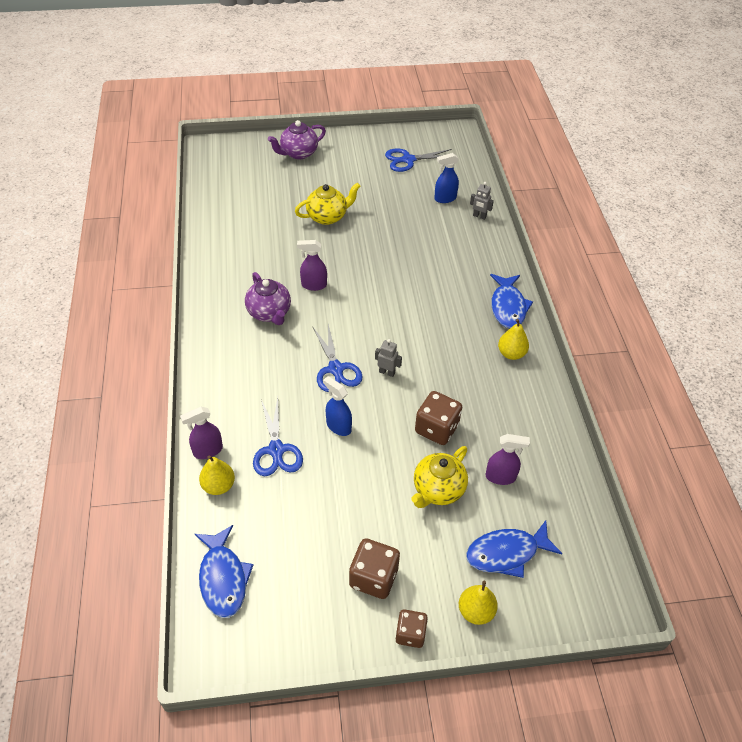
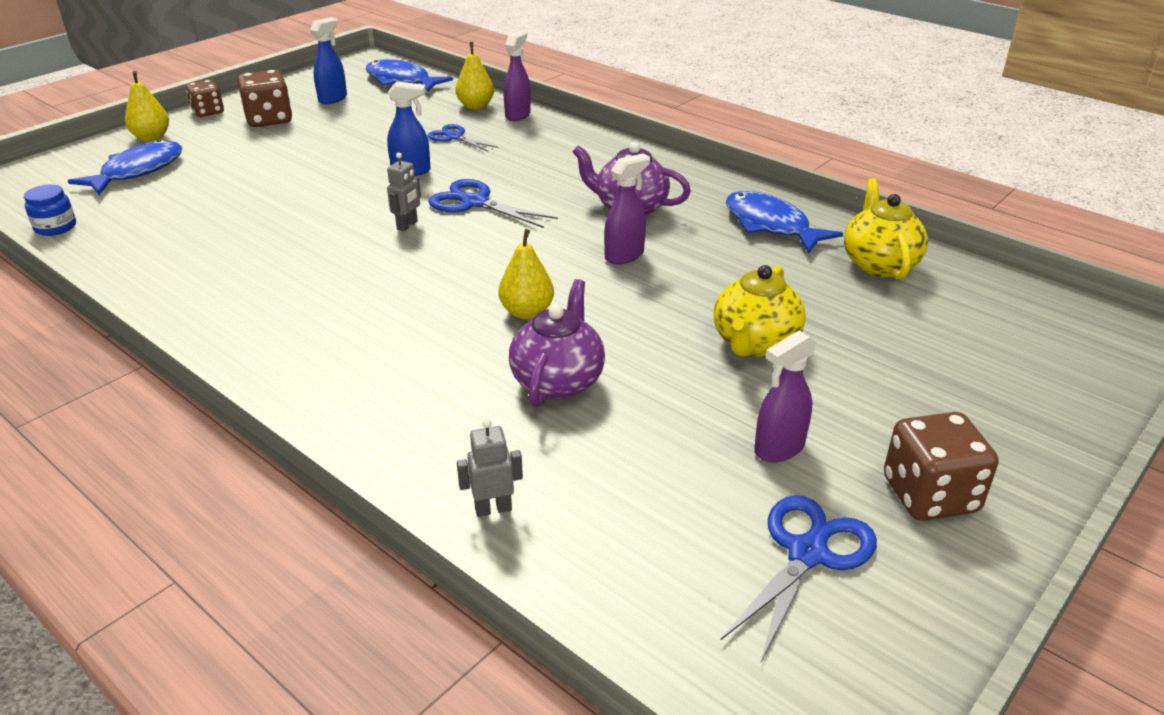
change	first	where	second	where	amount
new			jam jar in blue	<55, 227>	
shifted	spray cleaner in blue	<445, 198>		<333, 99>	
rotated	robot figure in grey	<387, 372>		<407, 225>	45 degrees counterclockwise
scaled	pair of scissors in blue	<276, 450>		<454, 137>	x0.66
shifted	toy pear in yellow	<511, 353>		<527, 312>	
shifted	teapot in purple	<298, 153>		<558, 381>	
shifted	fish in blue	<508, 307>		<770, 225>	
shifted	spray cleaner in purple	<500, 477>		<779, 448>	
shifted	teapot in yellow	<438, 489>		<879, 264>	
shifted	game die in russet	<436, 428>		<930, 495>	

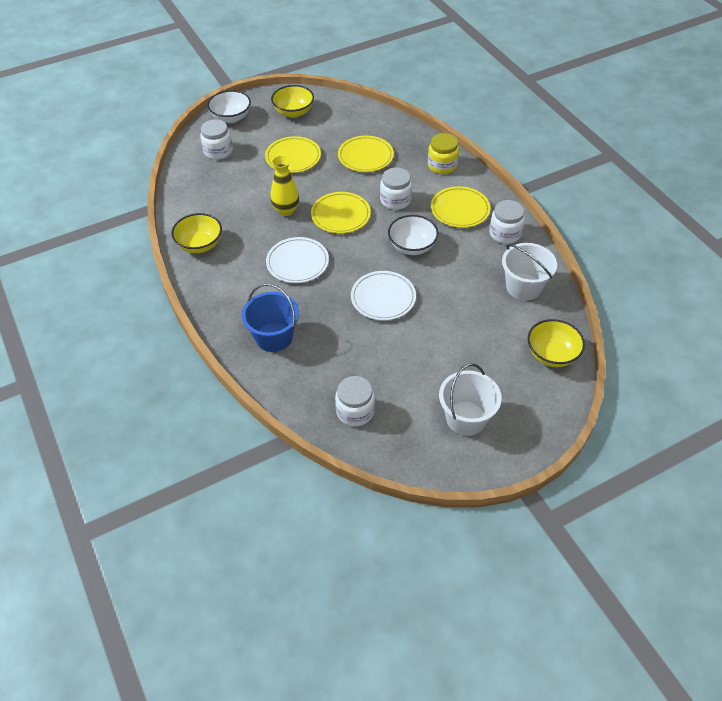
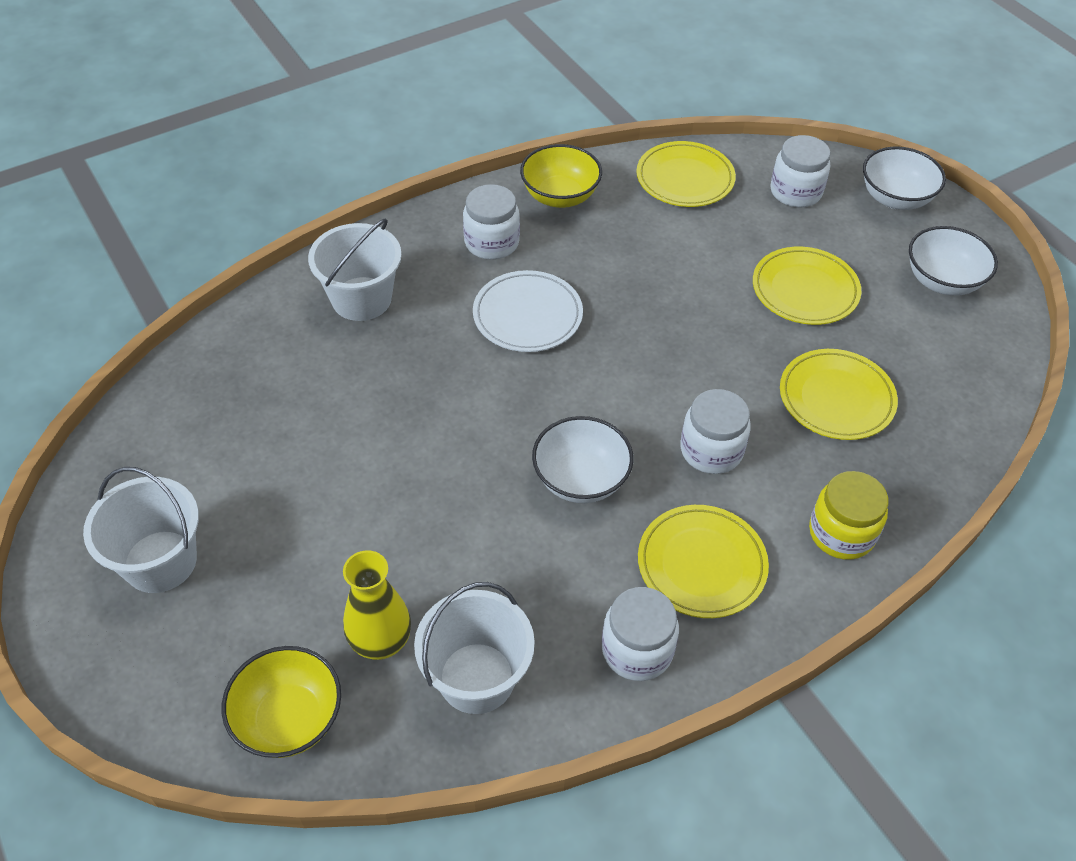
change	first	where	second	where	amount
repainted	pail in blue	<274, 337>	pail in white	<361, 299>	
shifted	flower vase in yellow	<286, 210>		<381, 642>	
shifted	jam jar in white	<355, 411>		<492, 243>	
shifted	plate in yellow	<340, 215>		<685, 178>	
repainted	serving bowl in yellow	<293, 112>	serving bowl in white	<942, 281>	
gone	plate in white	<383, 298>			

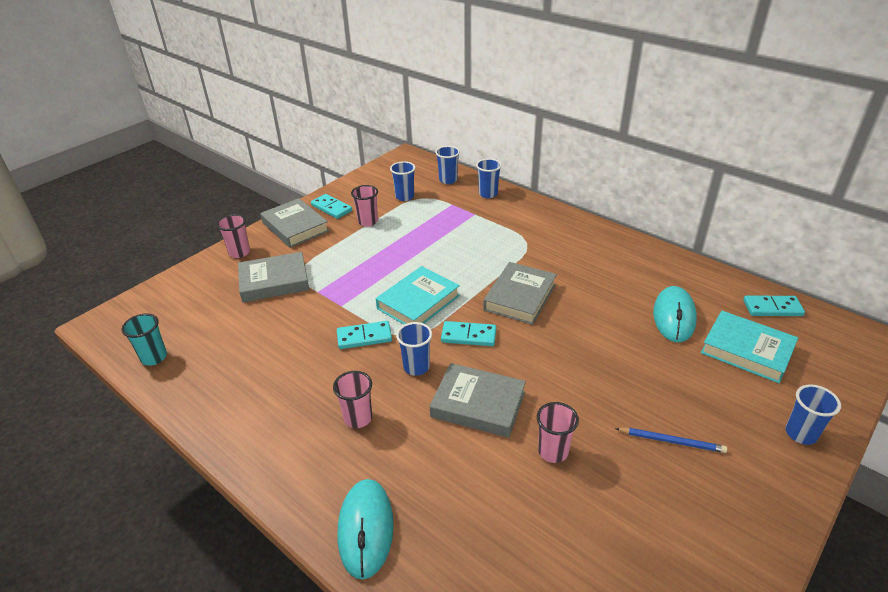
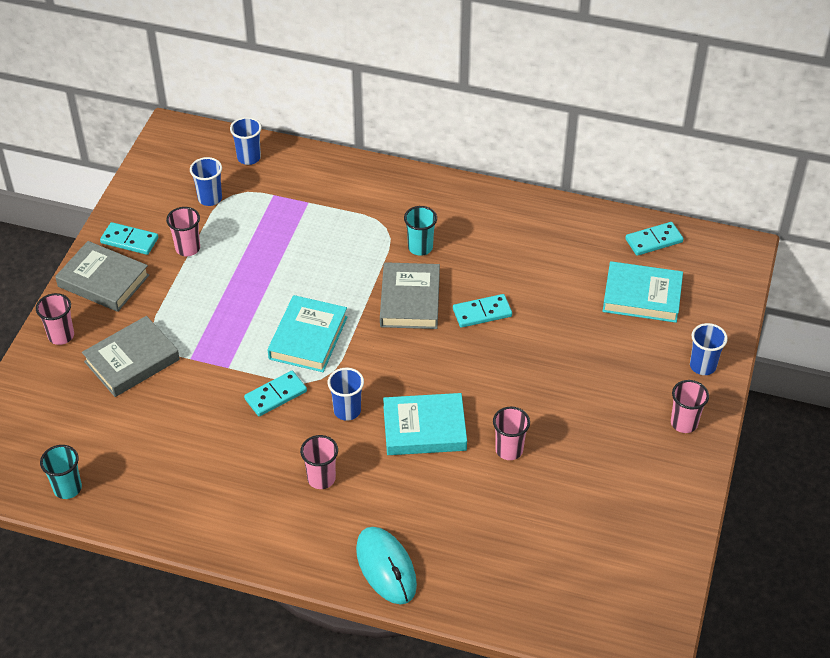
change	first	where	second	where	amount
repainted	hardcover in grey	<478, 404>	hardcover in aqua	<424, 429>	
new			cup in aqua	<420, 247>	
shifted	domino in aqua	<468, 336>		<482, 312>	
new			cup in pink	<684, 423>	
gone	cup in blue	<488, 194>			
gone	wooden pencil in blue	<671, 441>			
gone	PC mouse in aqua	<674, 317>			

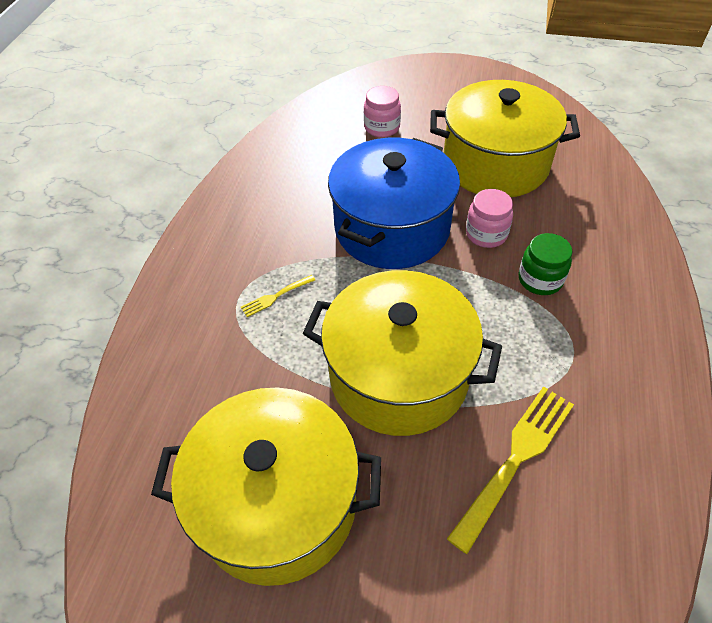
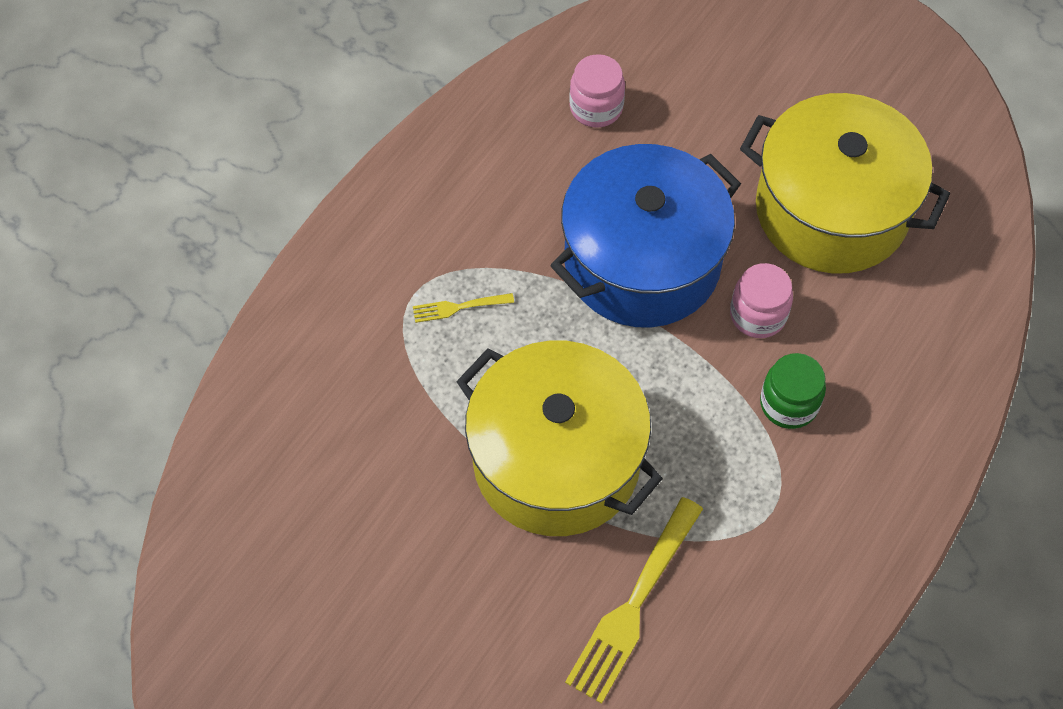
change	first	where	second	where	amount
rotated	fork in yellow	<515, 460>		<634, 603>	150 degrees clockwise
shifted	jam jar in pink	<382, 127>		<596, 107>	
gone	pot in yellow	<277, 503>			

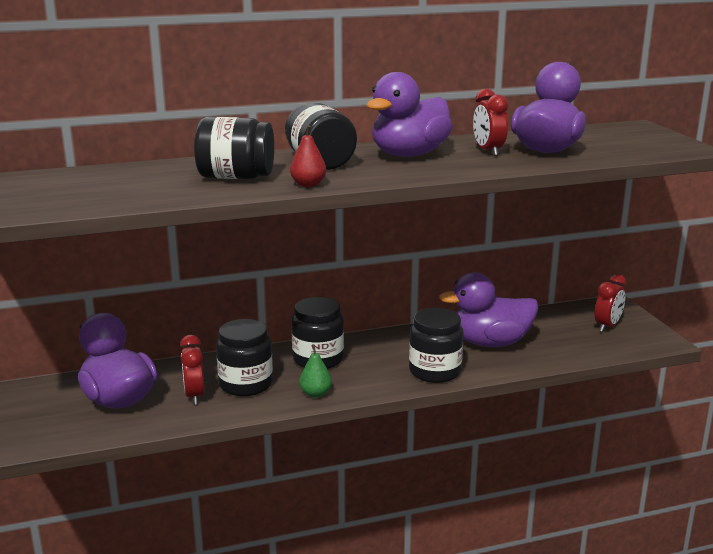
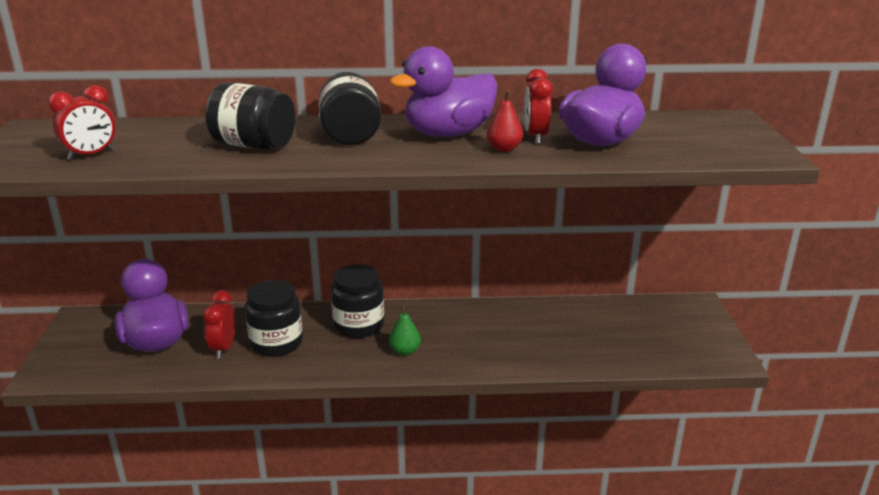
change	first	where	second	where	amount
shifted	clock in red	<607, 326>		<91, 155>	
shifted	toy pear in green	<315, 393>		<405, 351>	
shifted	toy pear in red	<308, 185>		<504, 149>	
gone	jam jar in black	<435, 371>			
gone	toy duck in purple	<490, 343>			

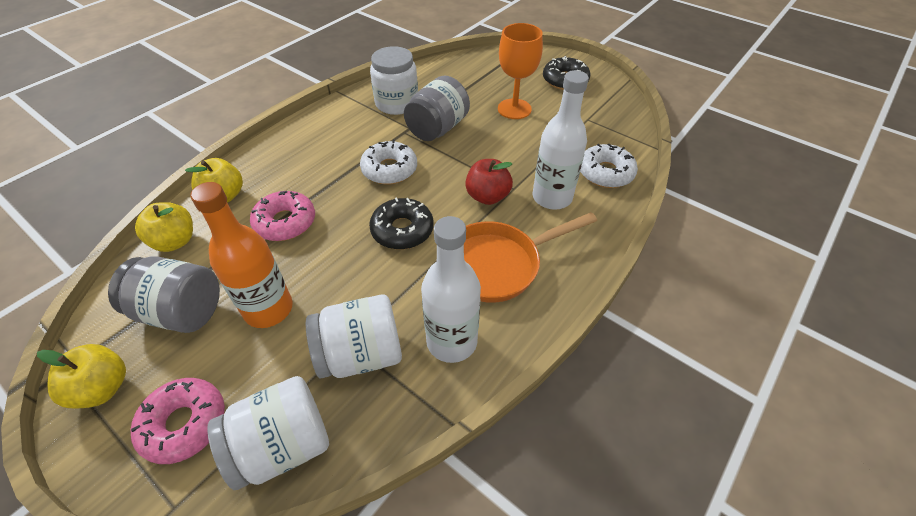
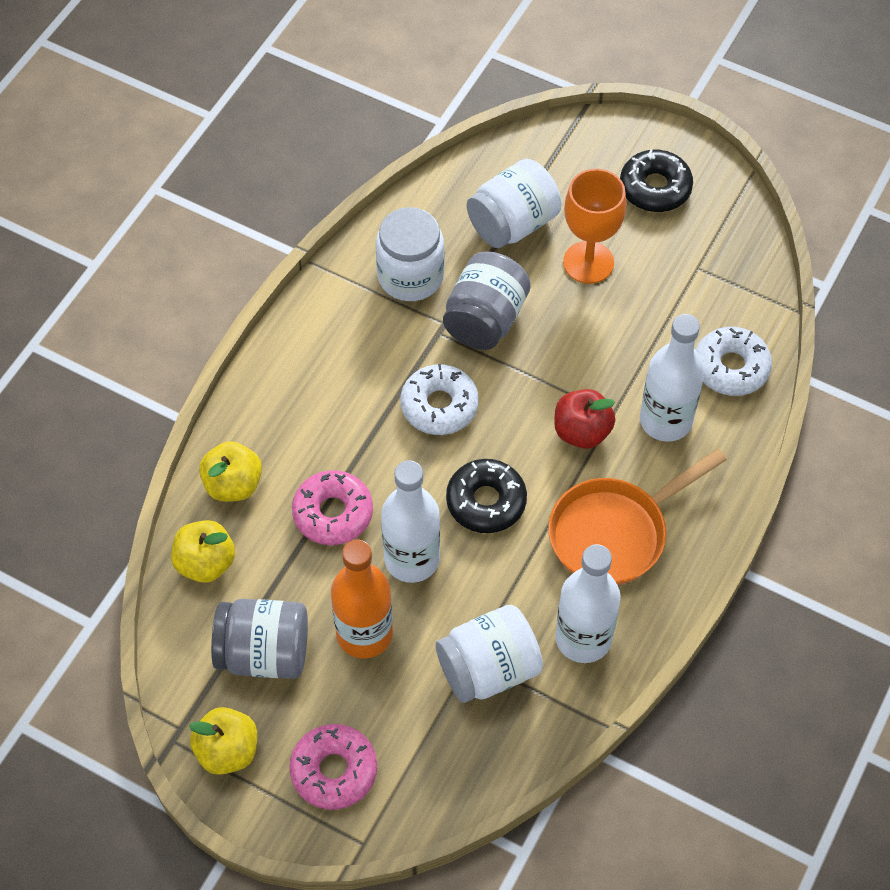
change	first	where	second	where	amount
new			flask in white	<412, 559>	
shifted	jam jar in white	<282, 445>		<513, 224>	

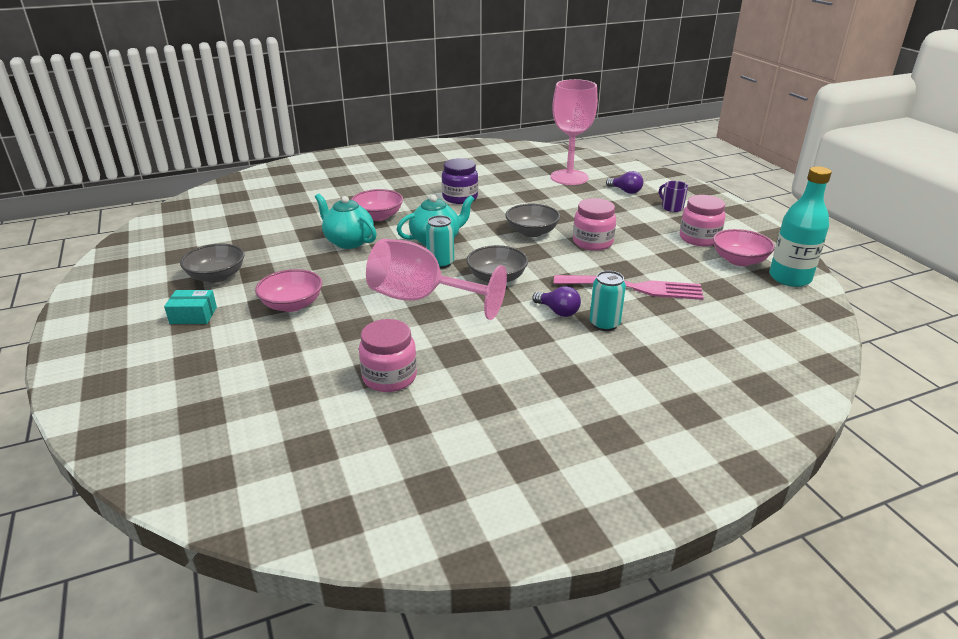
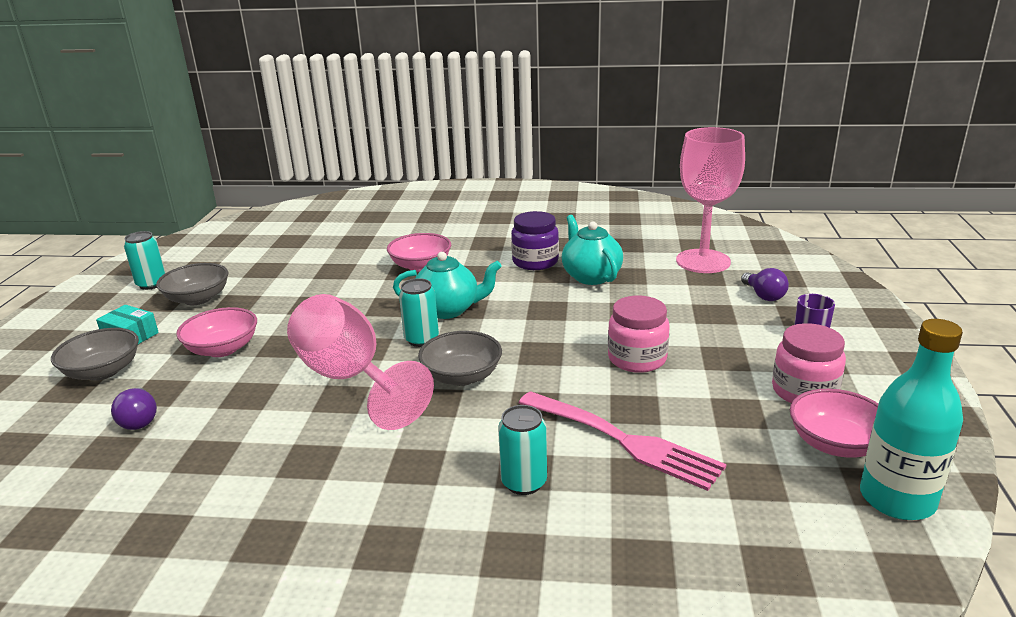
change	first	where	second	where	amount
shifted	serving bowl in grey	<532, 232>		<103, 371>	
shifted	light bulb in purple	<558, 311>		<139, 420>	
new			soda can in aqua	<151, 284>	
shifted	teapot in aqua	<348, 242>		<591, 276>	
gone	jam jar in pink	<389, 377>			

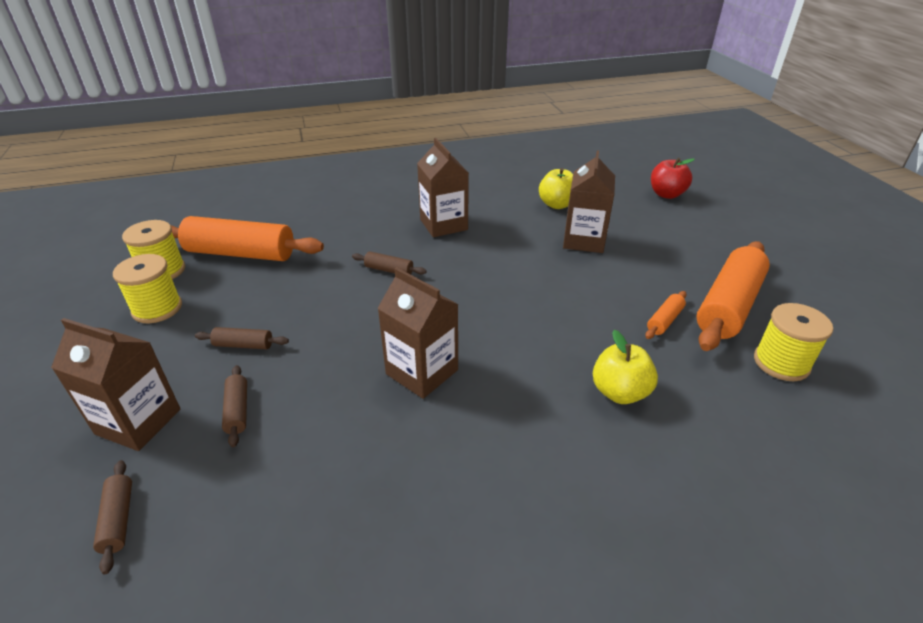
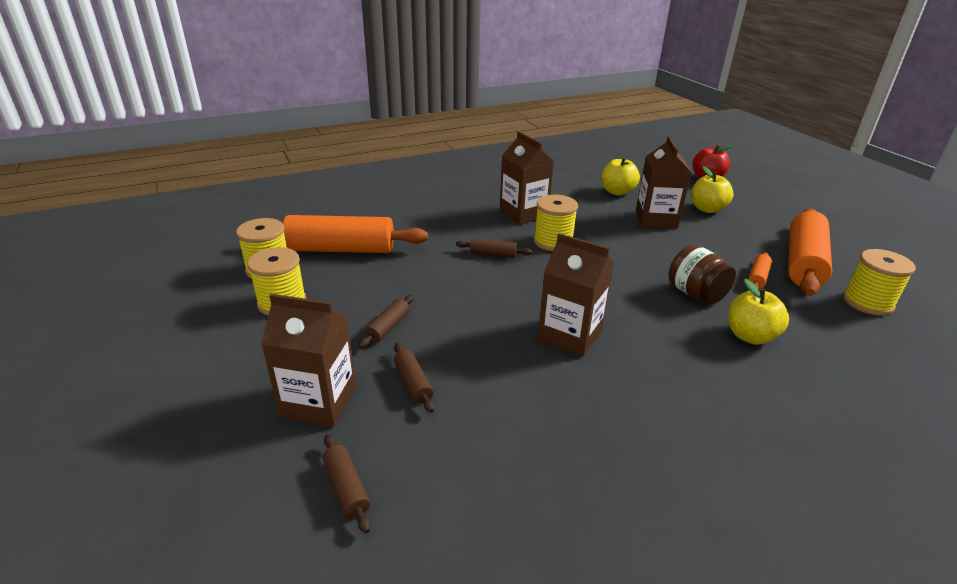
change	first	where	second	where	amount
rotated	dough roller in russet	<243, 345>		<388, 327>	60 degrees counterclockwise
new			spool in yellow	<553, 242>	
new			jam jar in russet	<695, 294>	
new			apple fruit in yellow	<707, 209>	

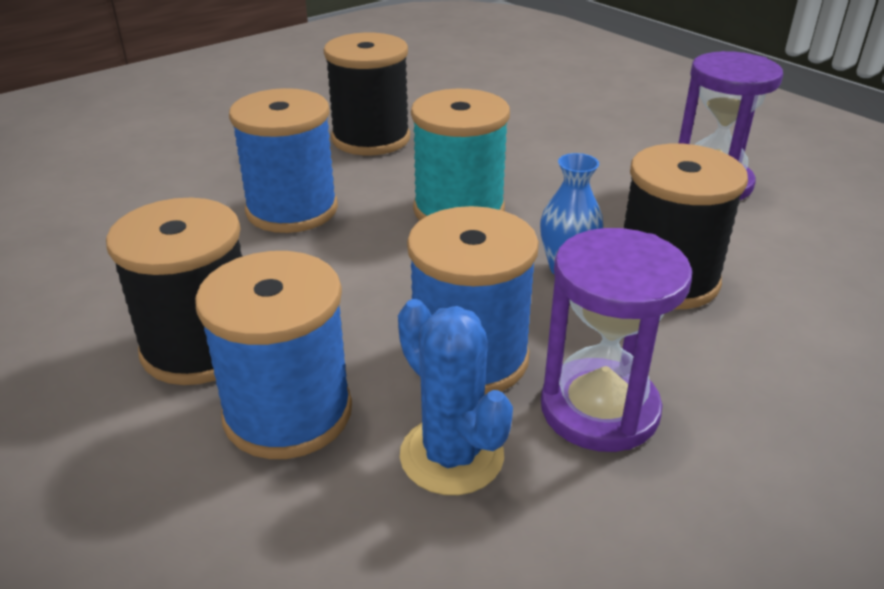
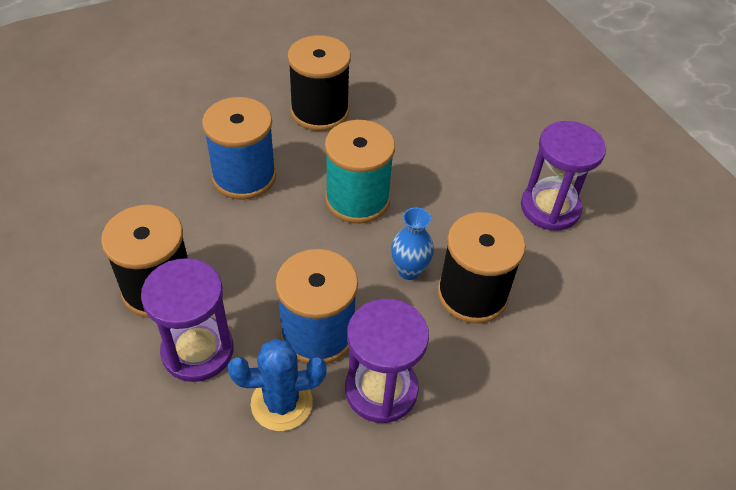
change	first	where	second	where	amount
swapped	spool in blue	<288, 413>	hourglass in purple	<197, 351>	
rotated	prickly plant in blue	<451, 456>		<281, 403>	75 degrees counterclockwise

